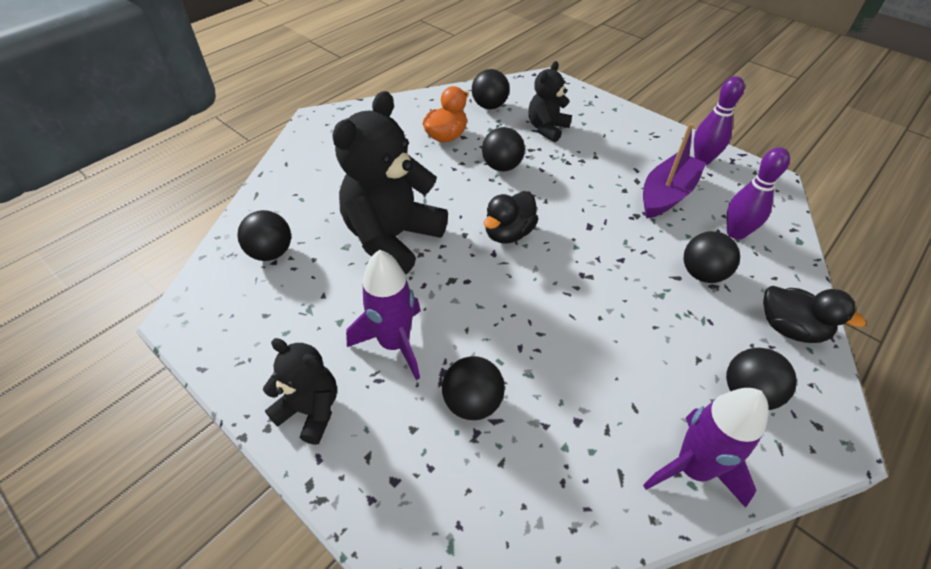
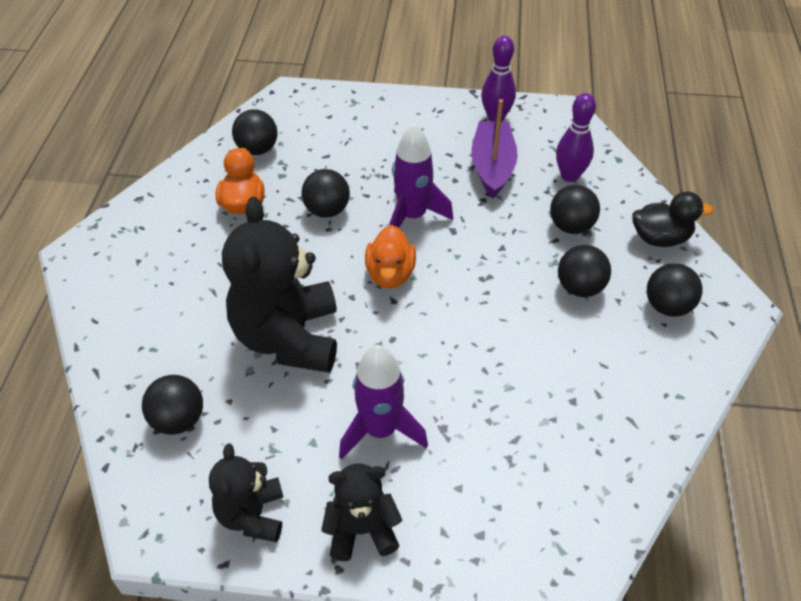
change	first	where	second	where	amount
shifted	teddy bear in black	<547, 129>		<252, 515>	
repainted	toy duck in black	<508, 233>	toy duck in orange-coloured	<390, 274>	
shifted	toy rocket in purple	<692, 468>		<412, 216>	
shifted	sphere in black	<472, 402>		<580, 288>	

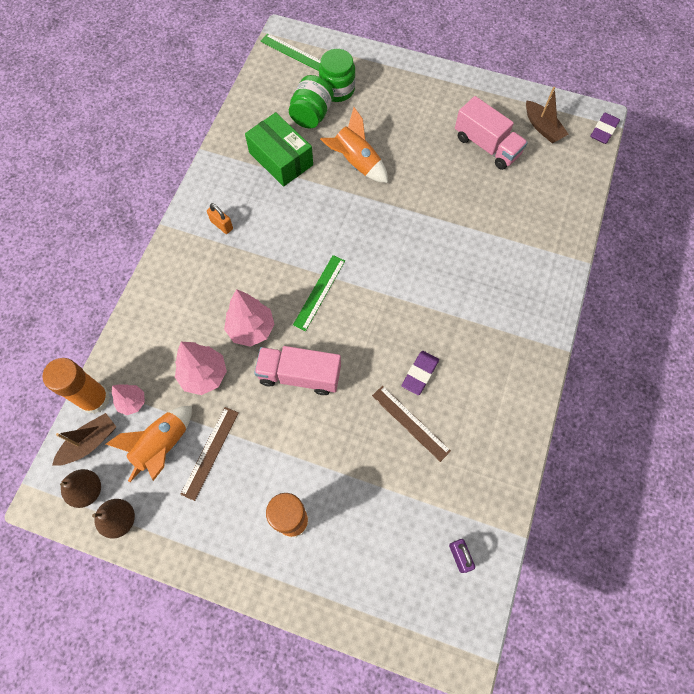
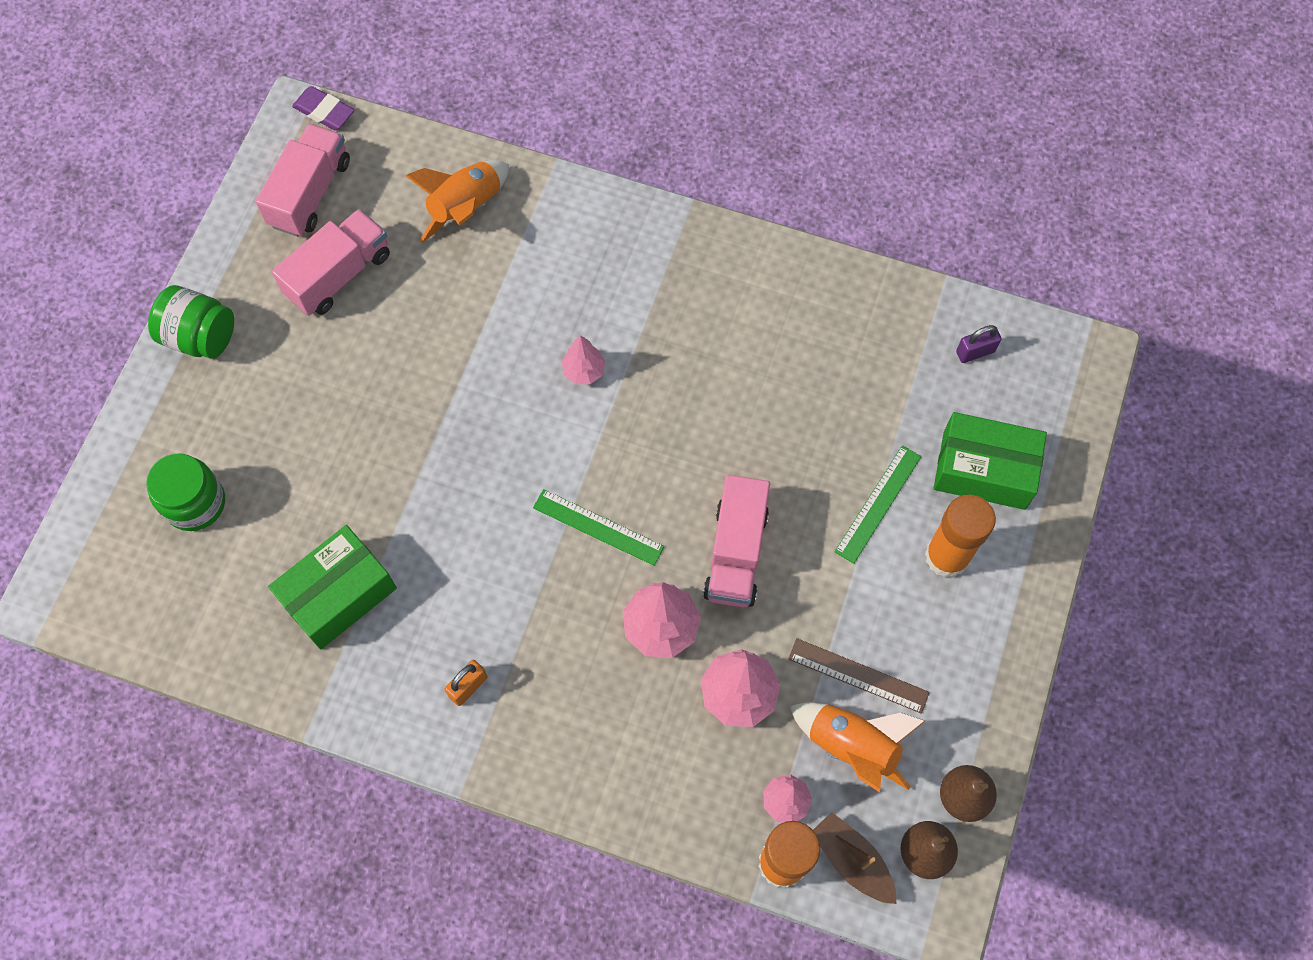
change	first	where	second	where	amount
shifted	jam jar in green	<311, 115>		<200, 336>	
swapped	sailboat in russet	<542, 127>	truck in pink	<310, 193>	
shifted	toy rocket in orange-coloured	<356, 163>		<466, 208>	
new			toy tree in pink	<584, 371>	
shifted	ruler in green	<293, 53>		<878, 503>	
new			box in green	<984, 470>	
gone	ruler in russet	<410, 423>			
gone	gum eraser in purple	<420, 374>			

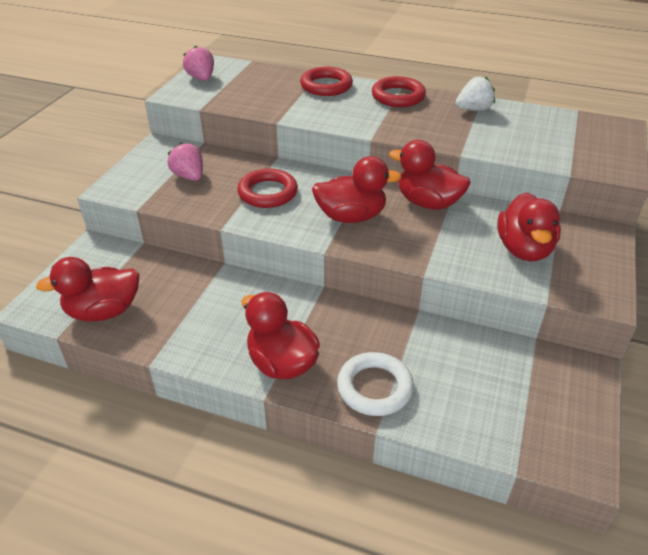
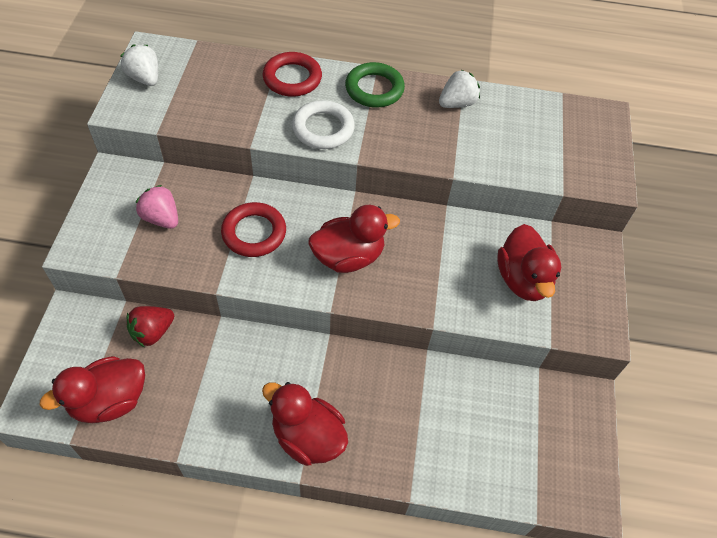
change	first	where	second	where	amount
repainted	toy strawberry in pink	<201, 78>	toy strawberry in white	<145, 78>	
new			toy strawberry in red	<152, 332>	
shifted	ring in white	<374, 387>		<323, 129>	
repainted	ring in red	<398, 96>	ring in green	<374, 89>	
gone	toy duck in red	<428, 203>			

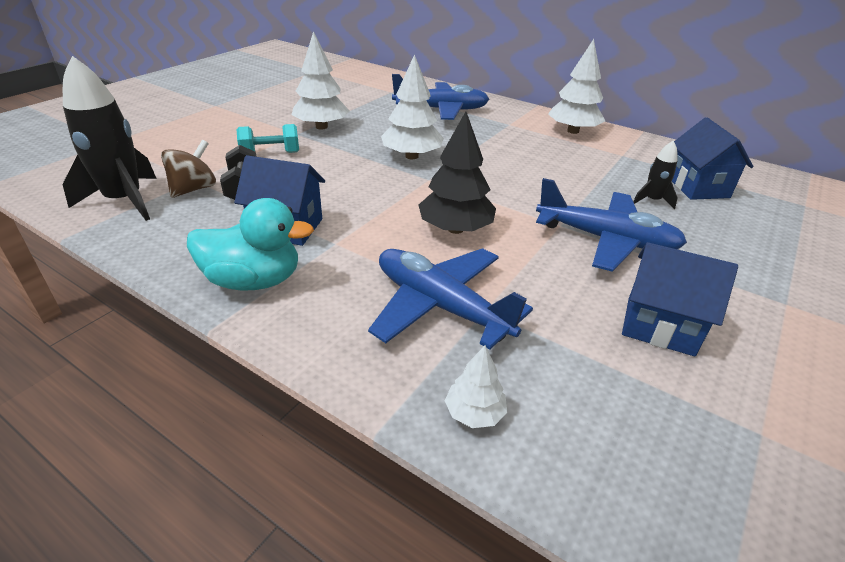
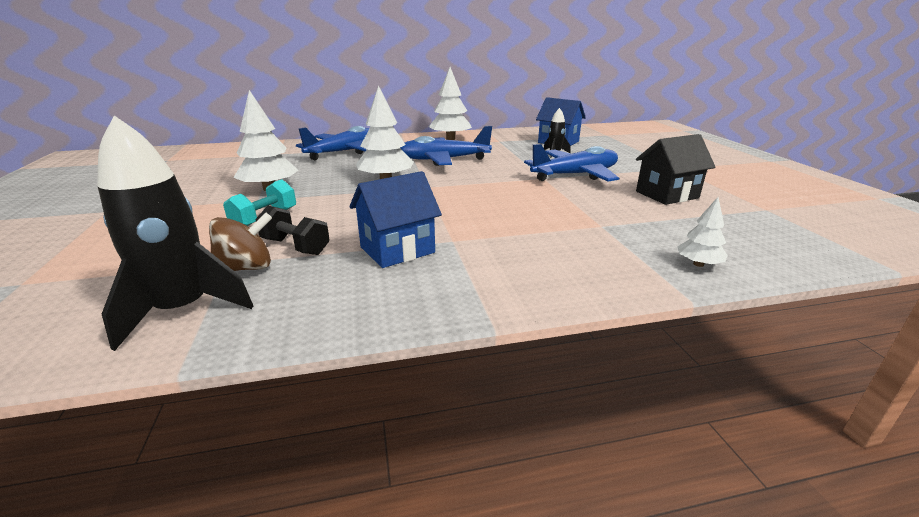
change	first	where	second	where	amount
rotated	whirligig in russet	<194, 189>		<246, 268>	75 degrees clockwise
shifted	plane in blue	<441, 306>		<444, 160>	
repainted	cottage in blue	<660, 326>	cottage in black	<667, 195>	
gone	toy duck in aqua	<254, 281>			
gone	toy tree in black	<455, 229>			

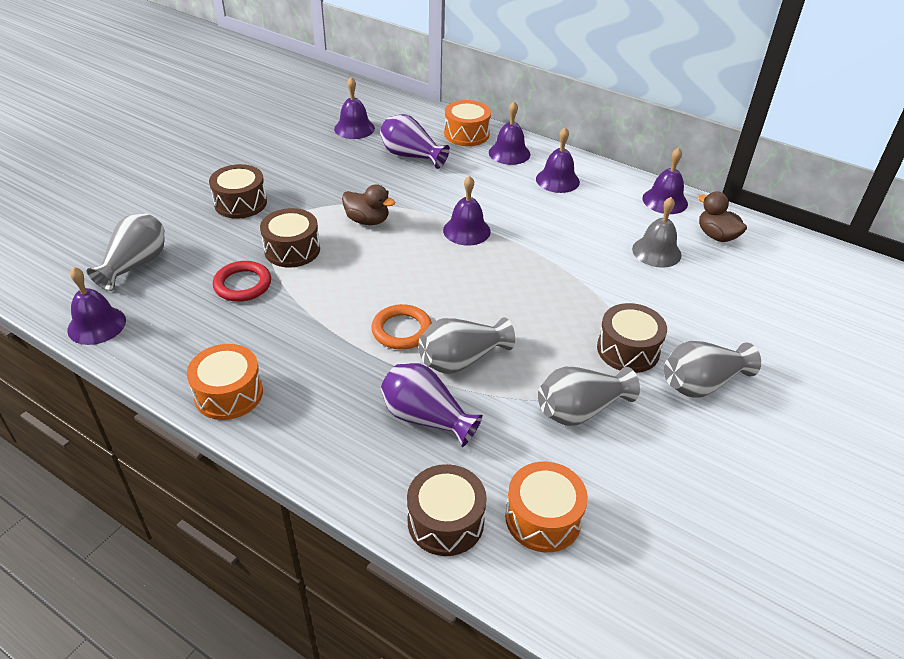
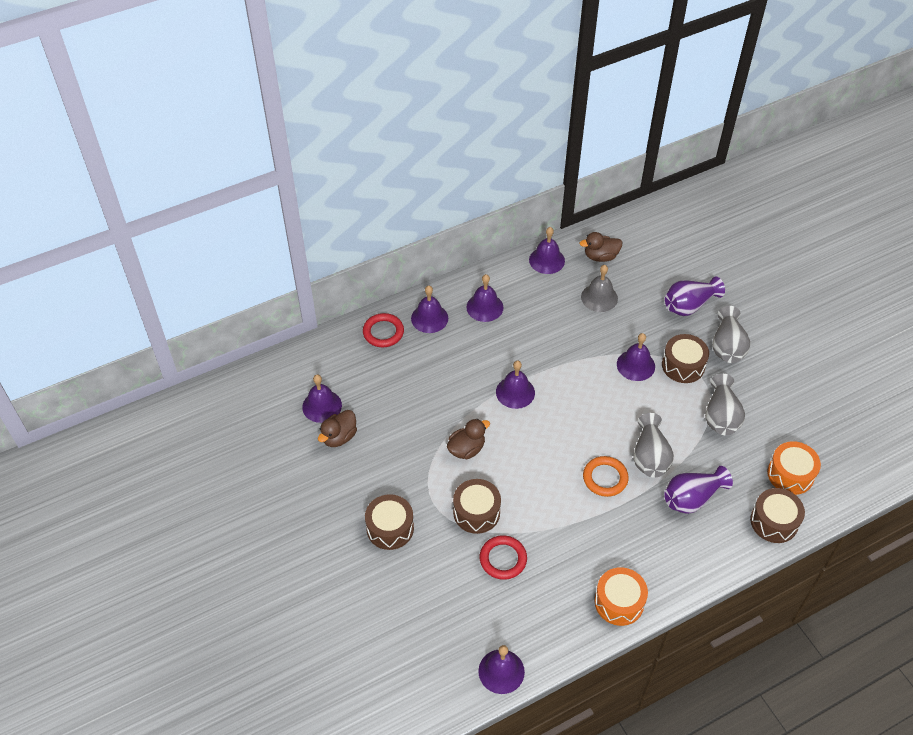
change	first	where	second	where	amount
new			toy duck in russet	<339, 437>	
swapped	drum in orange-coloured	<466, 134>	ring in red	<383, 332>	
new			school bell in purple	<635, 365>	
shifted	flower vase in purple	<411, 156>		<689, 305>	
gone	flower vase in grey	<135, 265>			

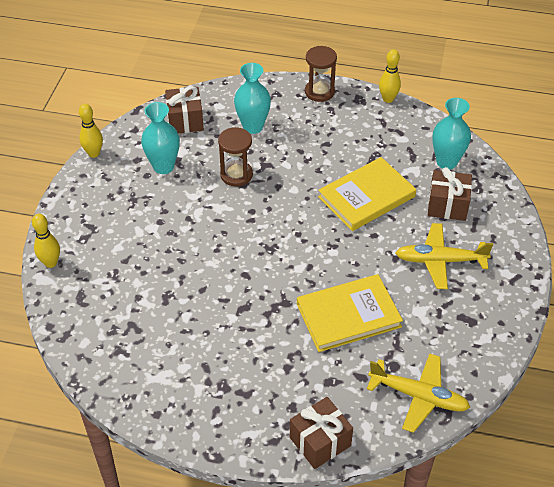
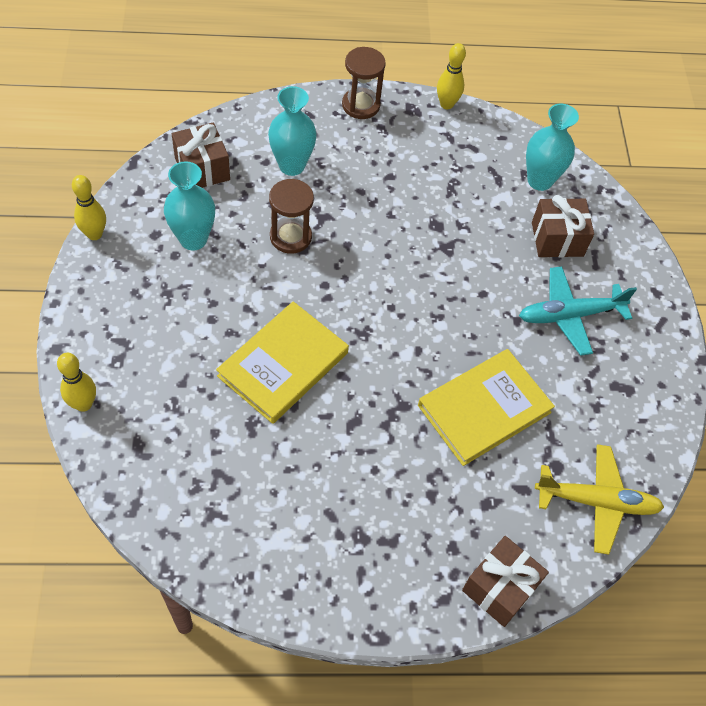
change	first	where	second	where	amount
shifted	hardcover in yellow	<366, 197>		<283, 364>	
repainted	plane in yellow	<440, 261>	plane in aqua	<570, 315>	

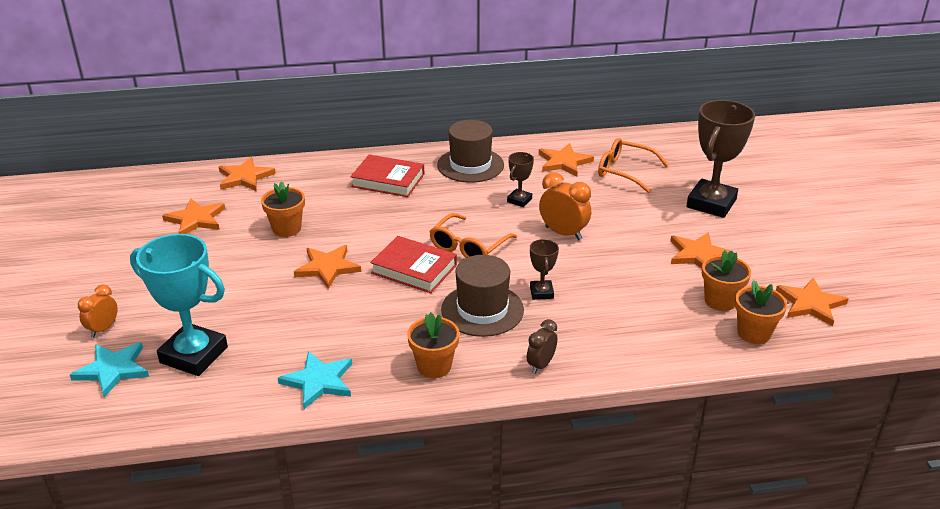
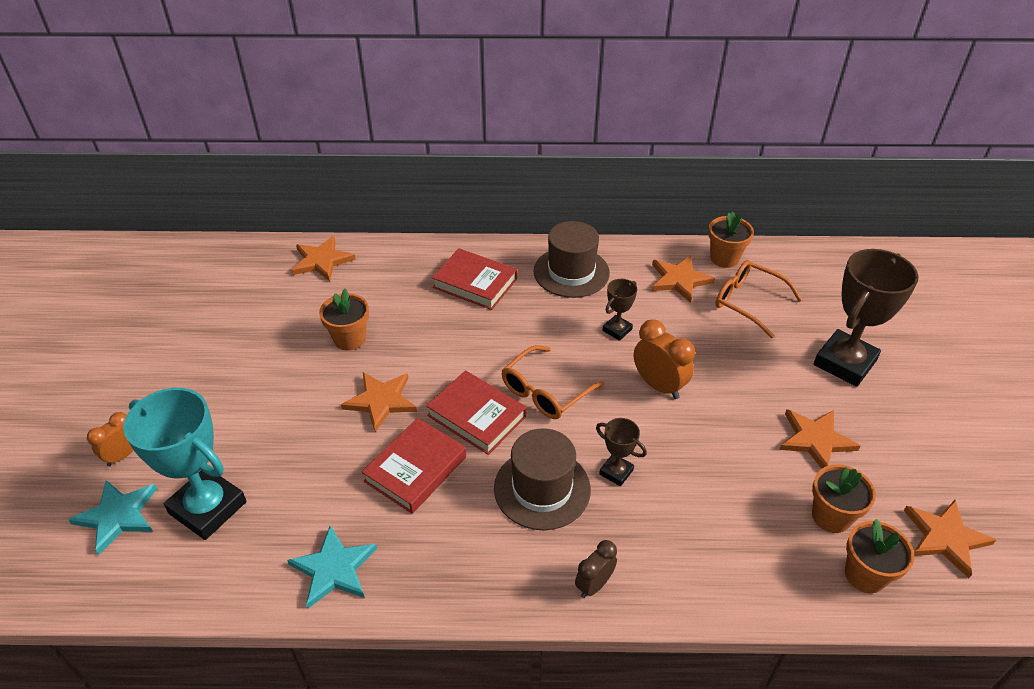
change	first	where	second	where	amount
new			hardcover in red	<415, 469>	
rotated	prize cup in russet	<541, 292>		<616, 472>	60 degrees counterclockwise
shifted	plant pot in orange-coloured	<434, 366>		<724, 258>	
gone	star shape in orange-coloured	<196, 219>			

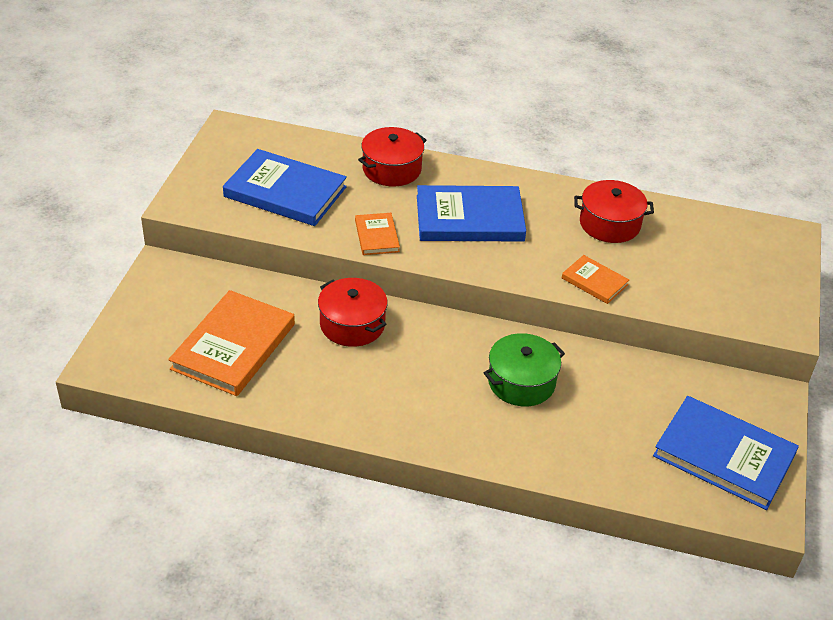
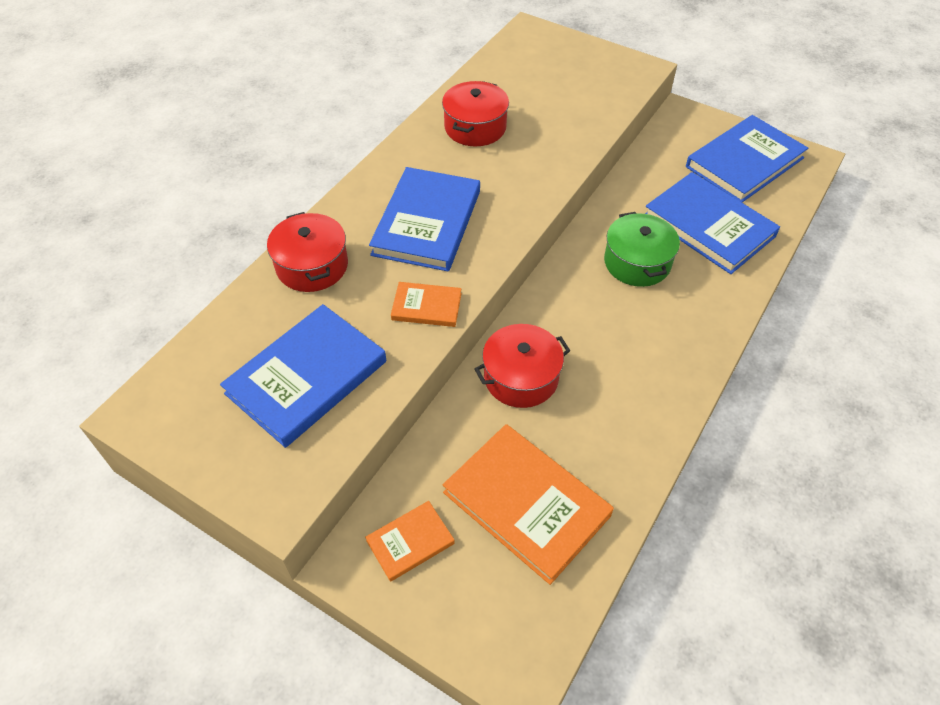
change	first	where	second	where	amount
shifted	hardcover in orange-coloured	<594, 281>		<410, 542>	
new			hardcover in blue	<708, 226>	

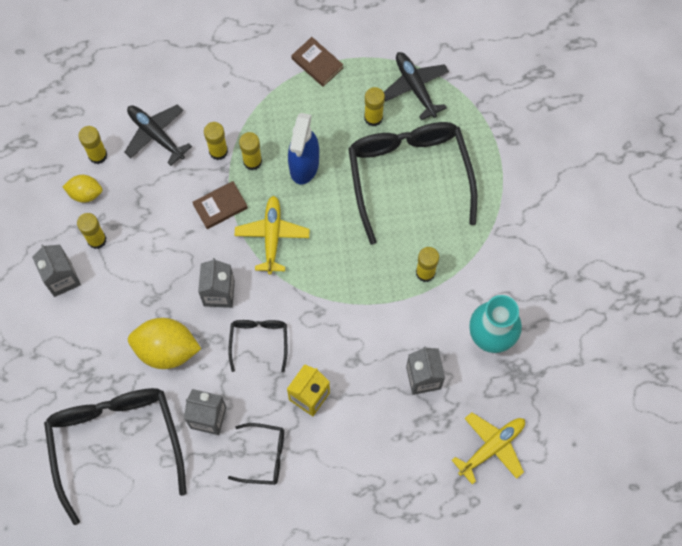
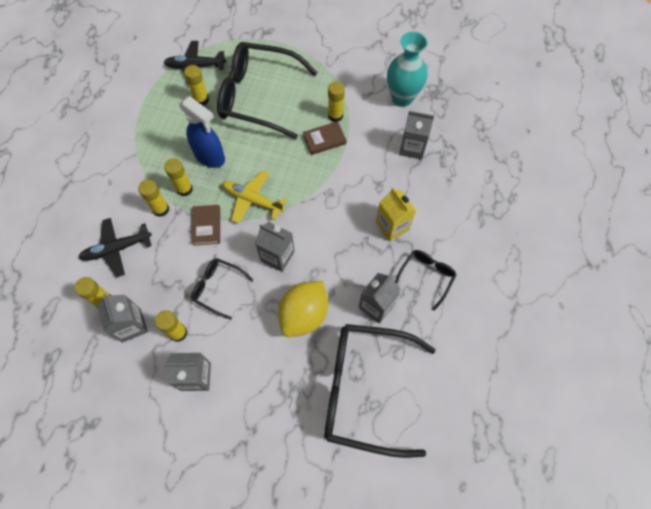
change	first	where	second	where	amount
swapped	toy lemon in yellow	<85, 193>	juice carton in grey	<131, 325>	
shifted	glasses in black	<259, 341>		<218, 288>	
shifted	hardcover in russet	<317, 63>		<324, 140>	
gone	plane in yellow	<491, 447>			

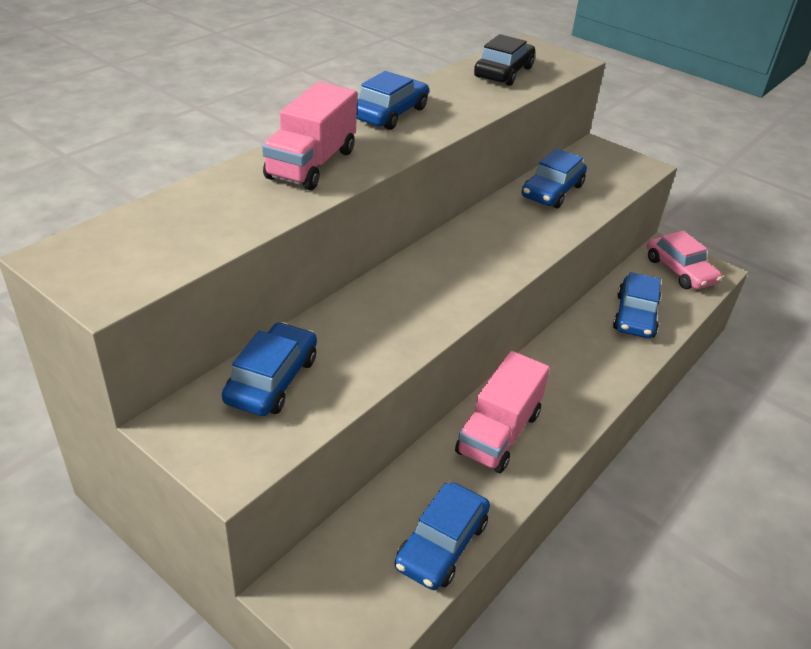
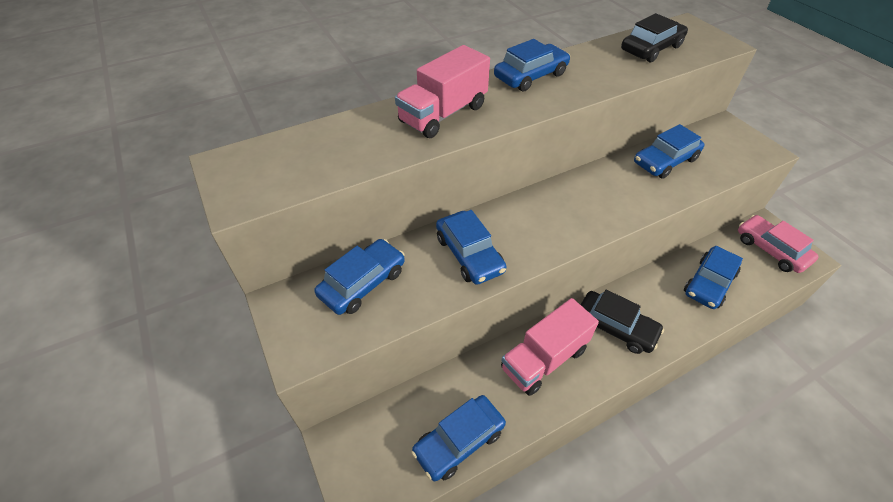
change	first	where	second	where	amount
new			automobile in blue	<469, 254>	
new			automobile in black	<615, 327>	
rotated	automobile in pink	<680, 271>		<771, 249>	150 degrees clockwise

